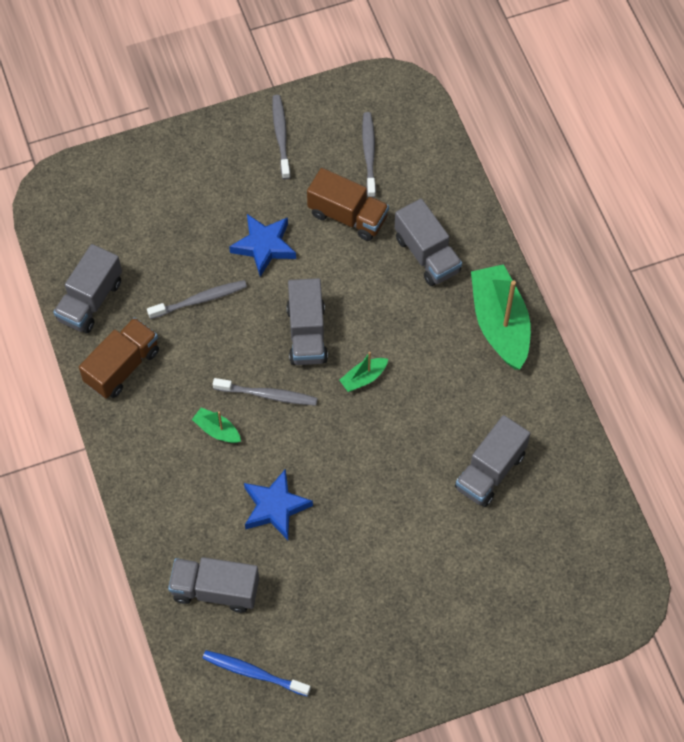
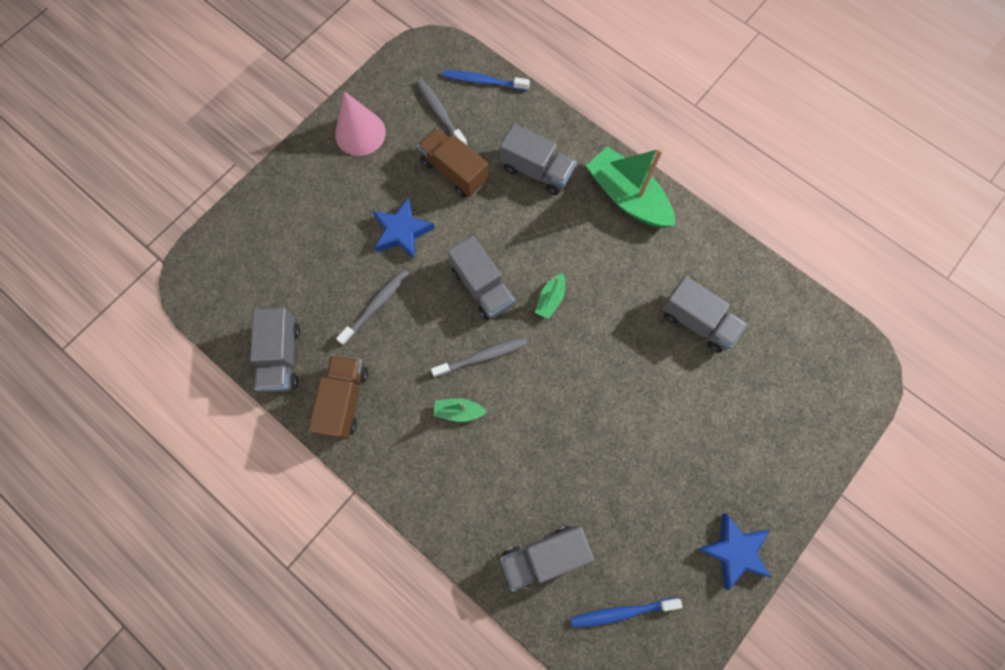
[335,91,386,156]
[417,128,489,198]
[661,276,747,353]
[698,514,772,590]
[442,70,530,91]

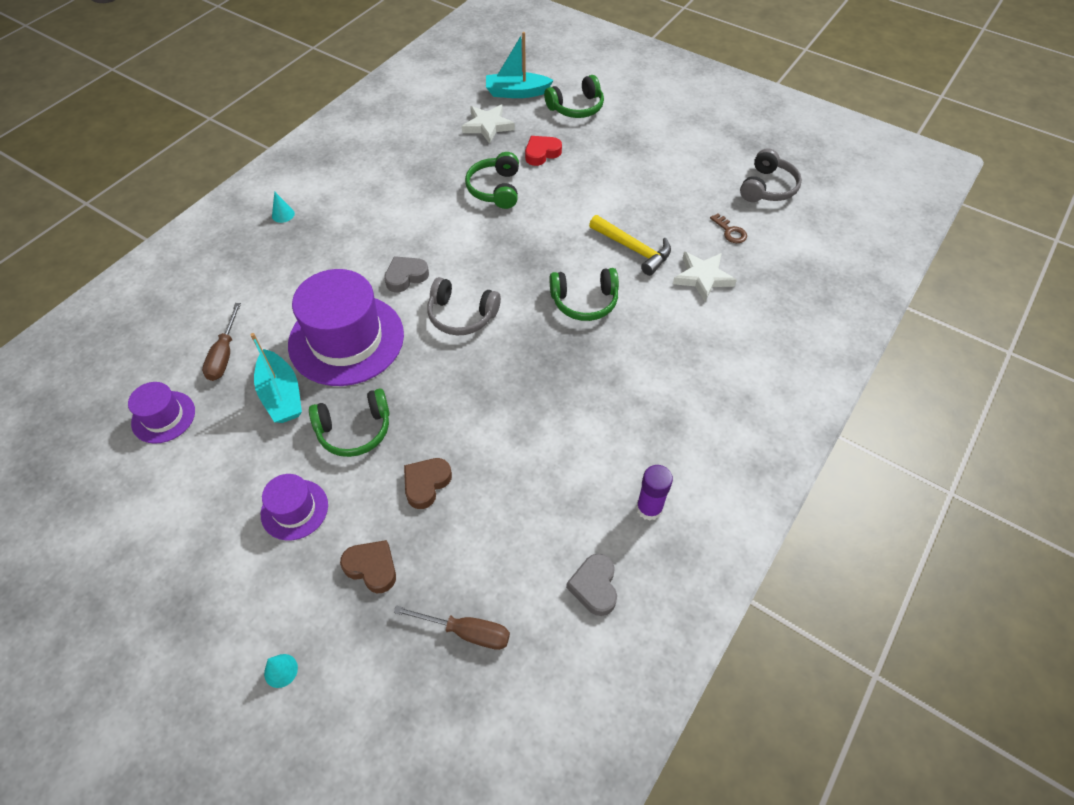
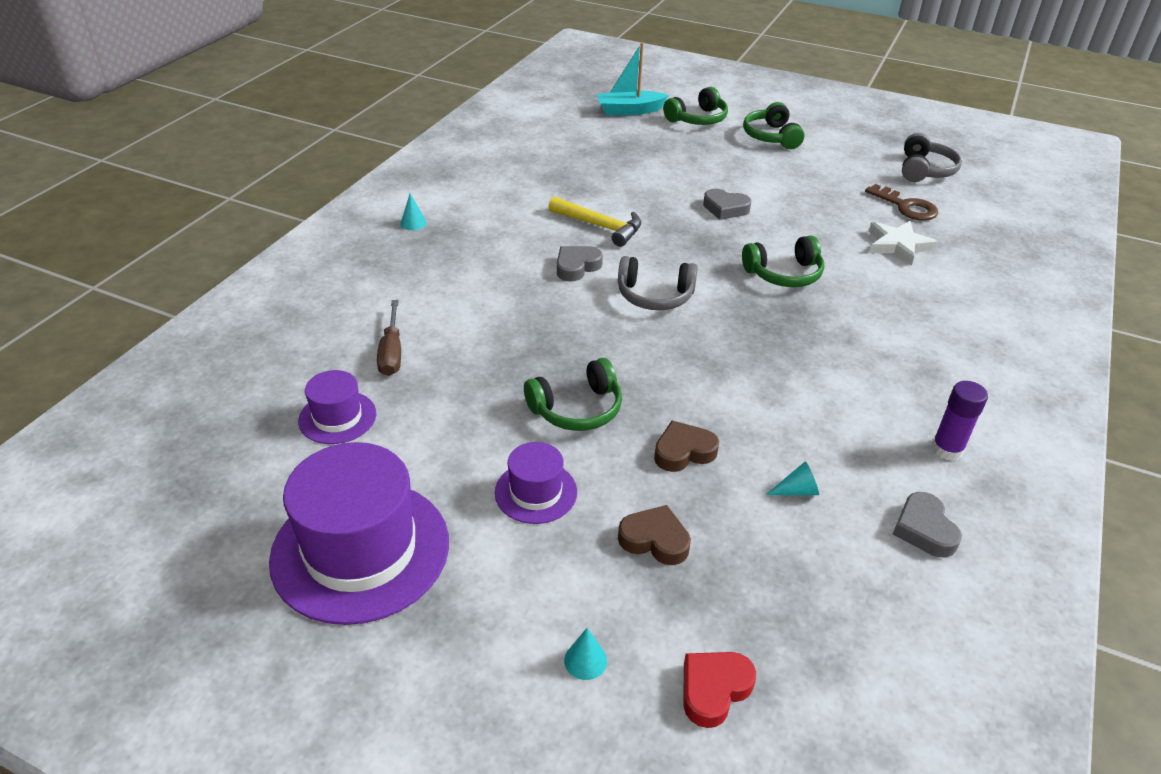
[462,105,515,144] (first image)
[683,652,756,728]
[743,102,805,149]
[865,184,938,221]
[548,196,641,247]
[269,442,449,625]
[250,333,302,423] (first image)
[654,421,719,472]
[393,606,510,650] (first image)
[703,189,751,220]
[766,461,819,495]

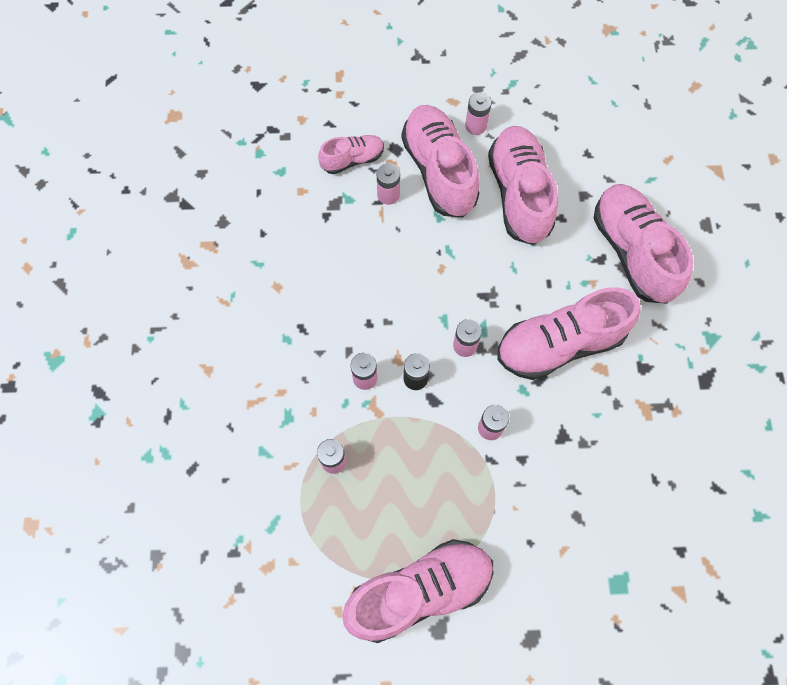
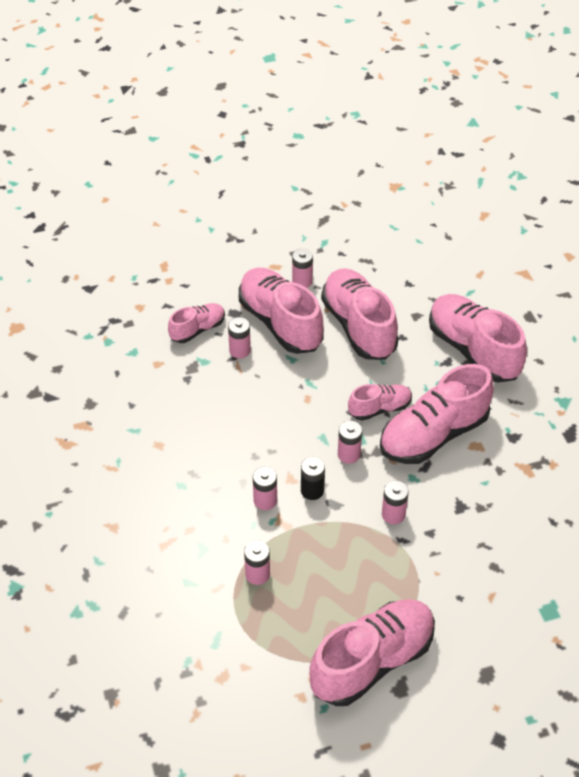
[348,384,412,420]

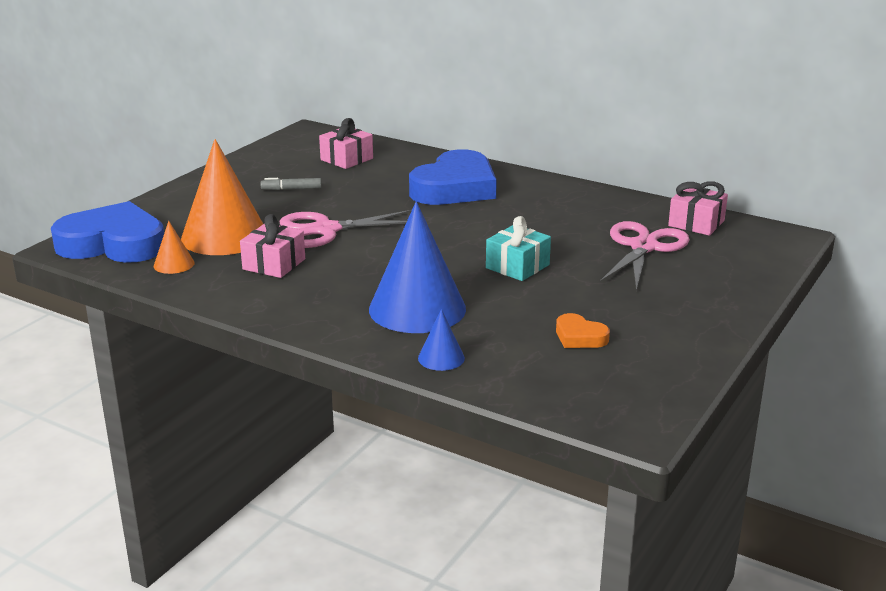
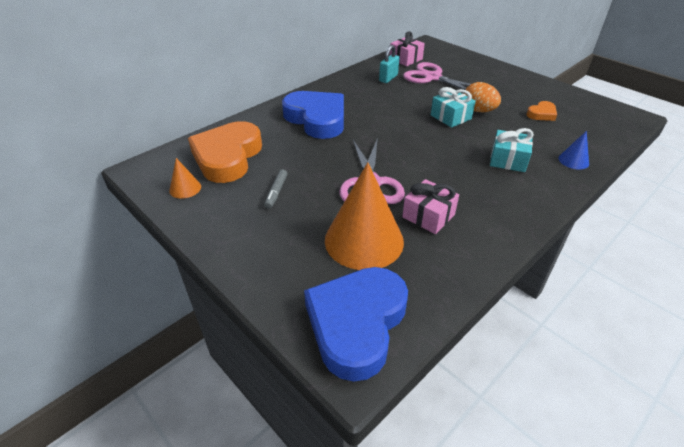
[188,121,262,183]
[490,128,534,172]
[169,158,201,199]
[379,45,399,83]
[464,82,501,112]

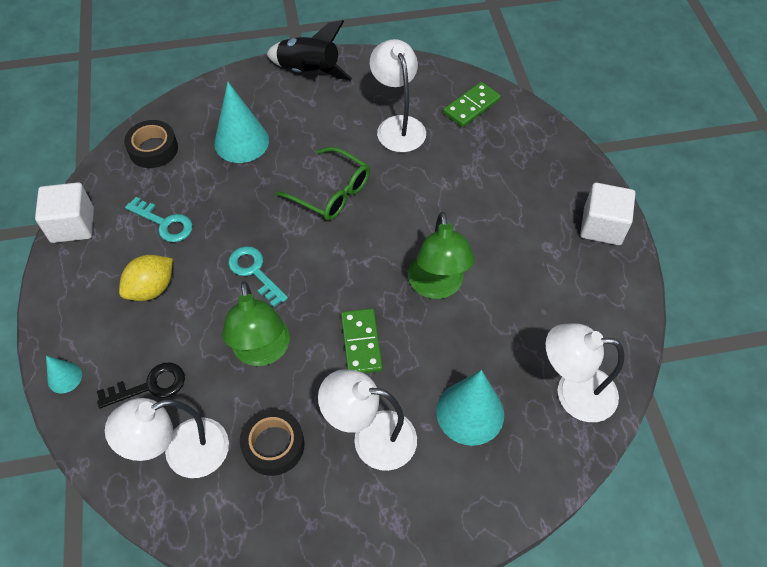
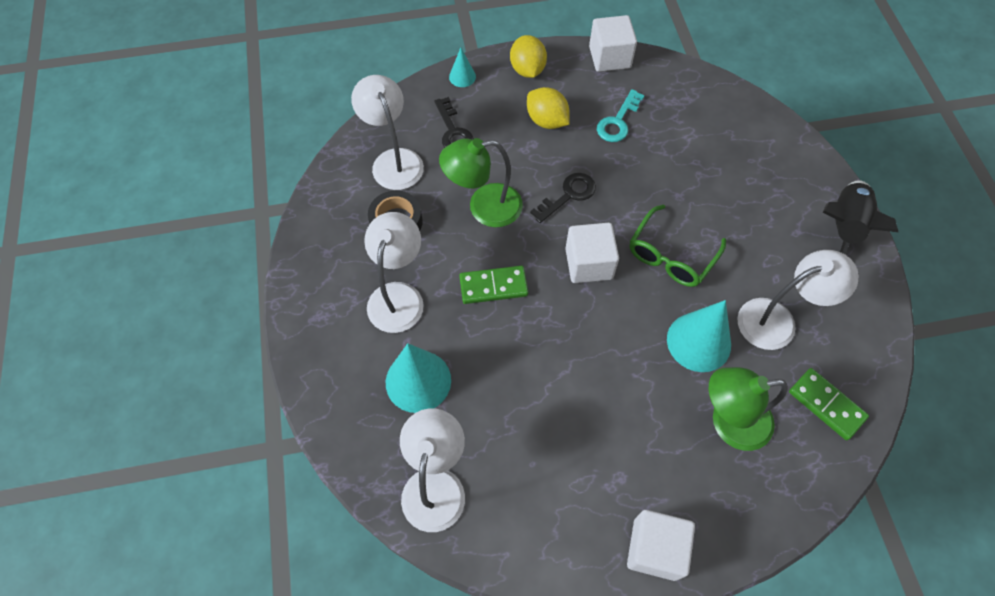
[667,300,731,372]
[124,120,178,168] (first image)
[709,367,788,451]
[530,173,596,223]
[510,35,547,78]
[565,223,619,283]

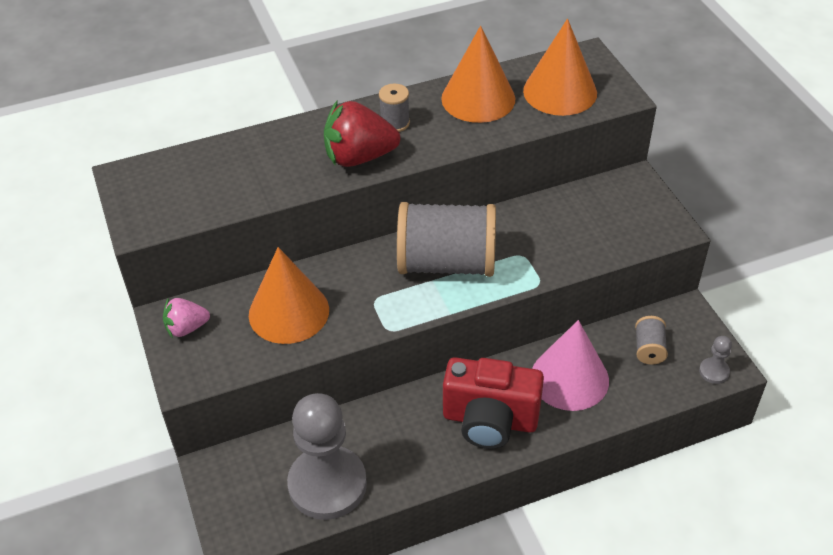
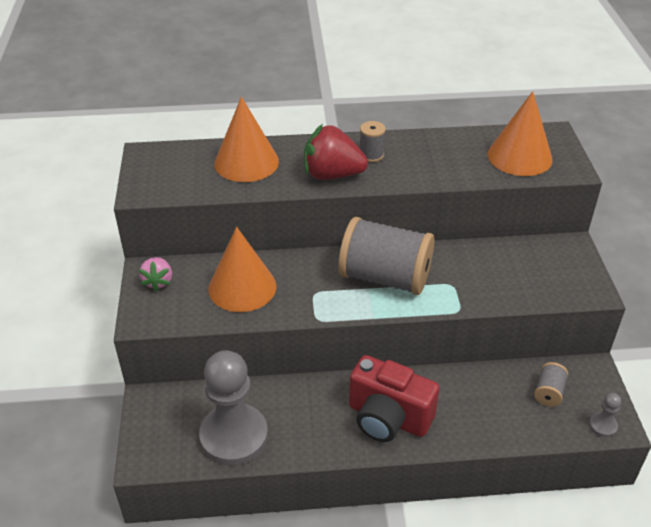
[214,97,279,182]
[139,257,172,292]
[532,320,609,411] (first image)

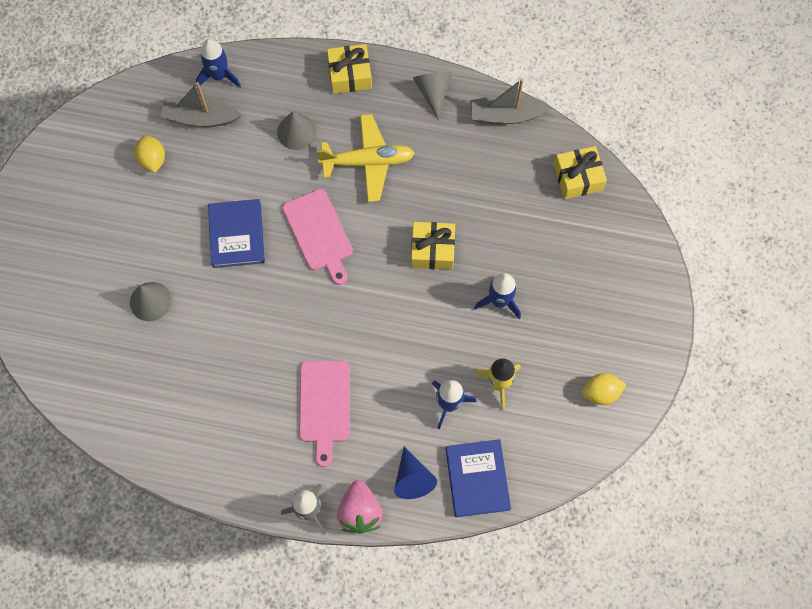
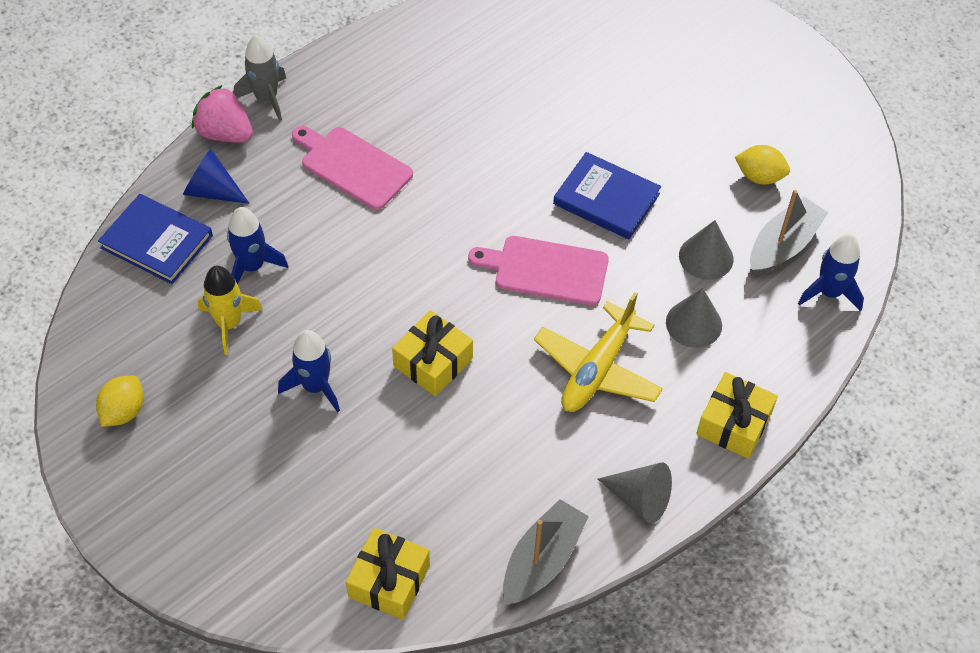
[679,220,734,280]

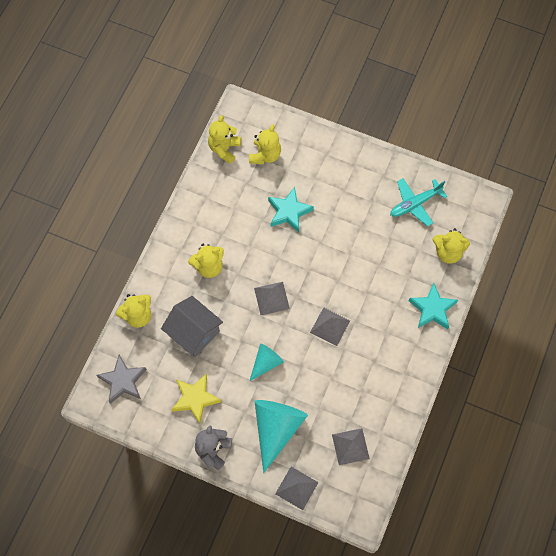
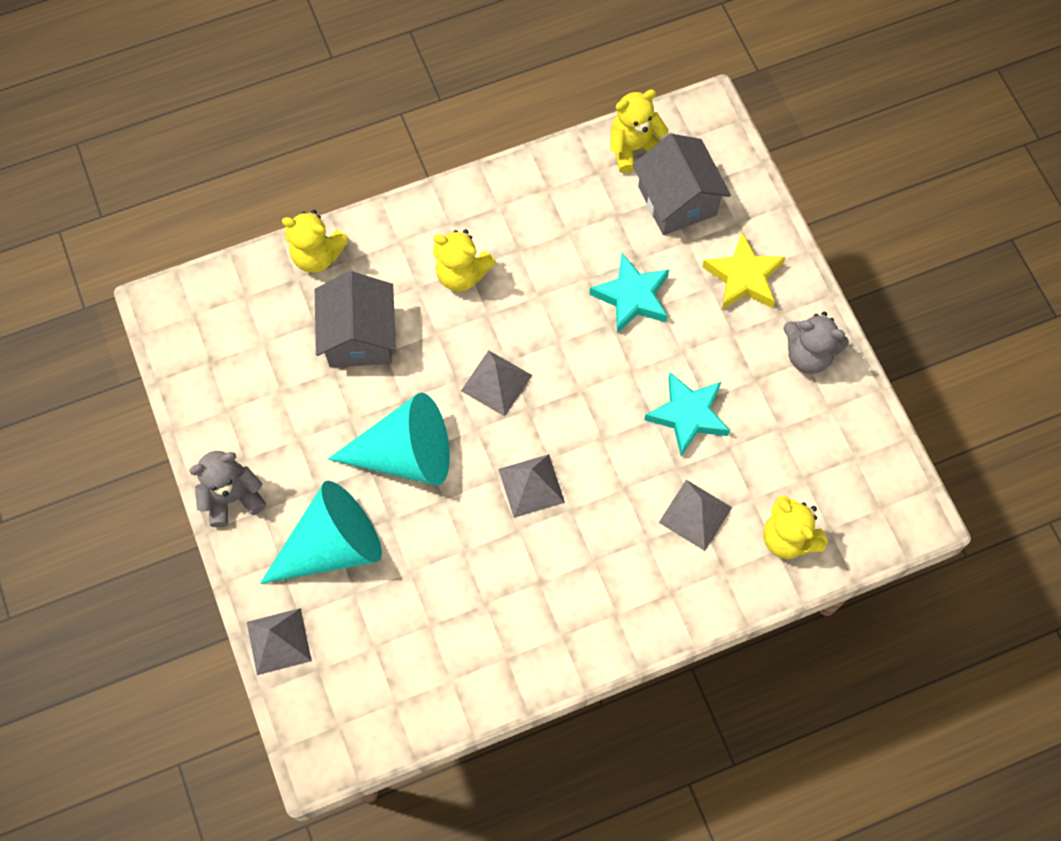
[633,134,731,235]
[390,179,447,226] (first image)
[644,372,730,456]
[327,393,450,485]
[96,355,147,404] (first image)
[702,232,786,310]
[659,480,732,551]
[783,312,849,374]

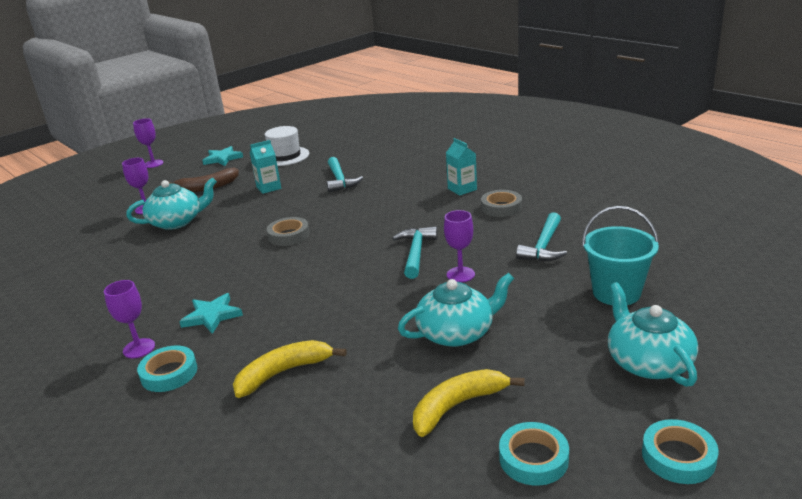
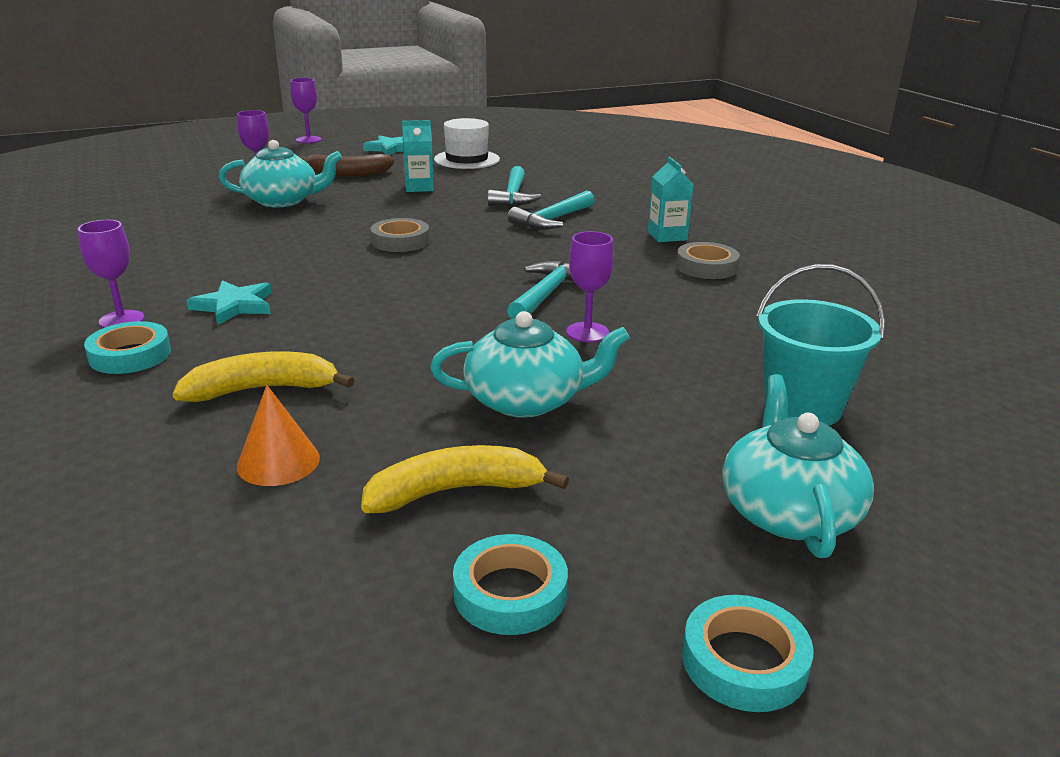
[508,190,595,229]
[237,385,320,486]

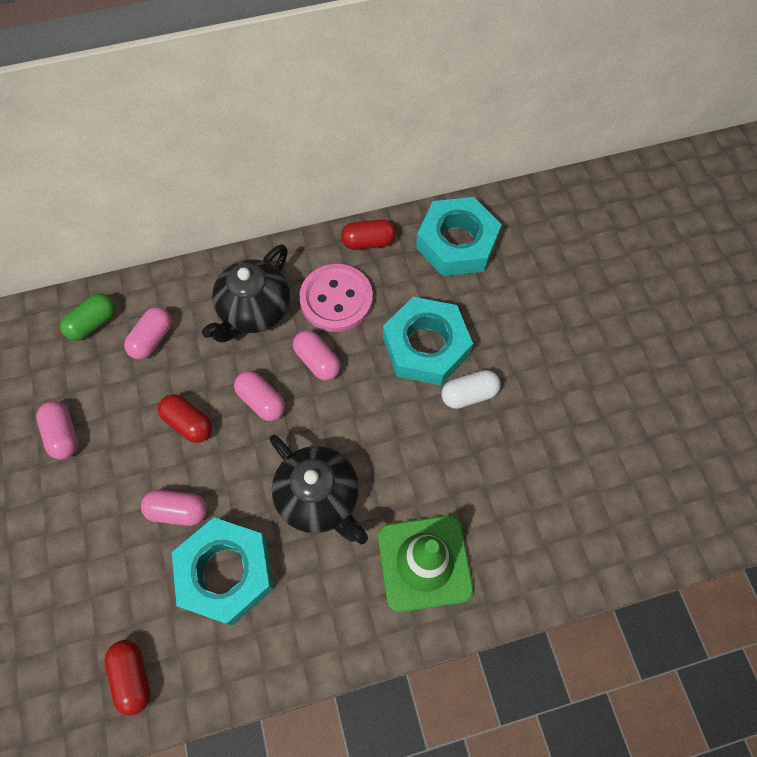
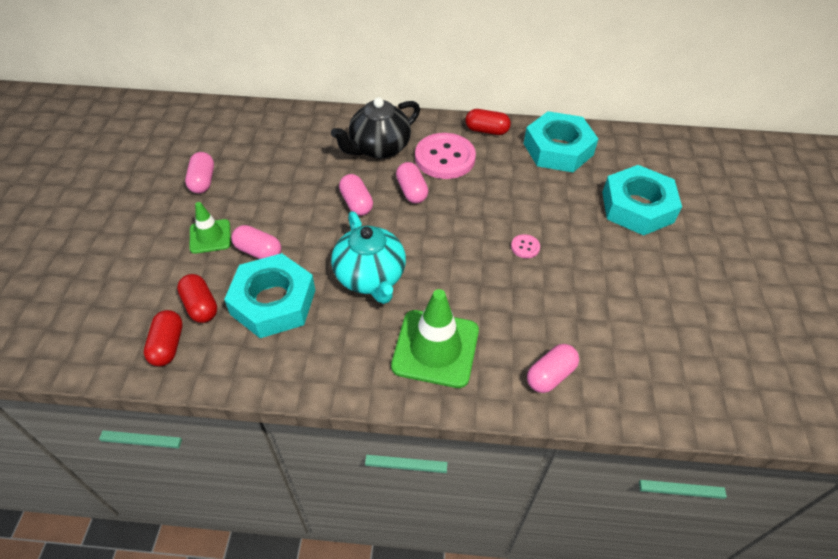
[60,293,116,341] (first image)
[602,165,682,236]
[527,344,579,393]
[511,234,540,258]
[177,274,217,323]
[331,211,406,304]
[190,202,231,254]

